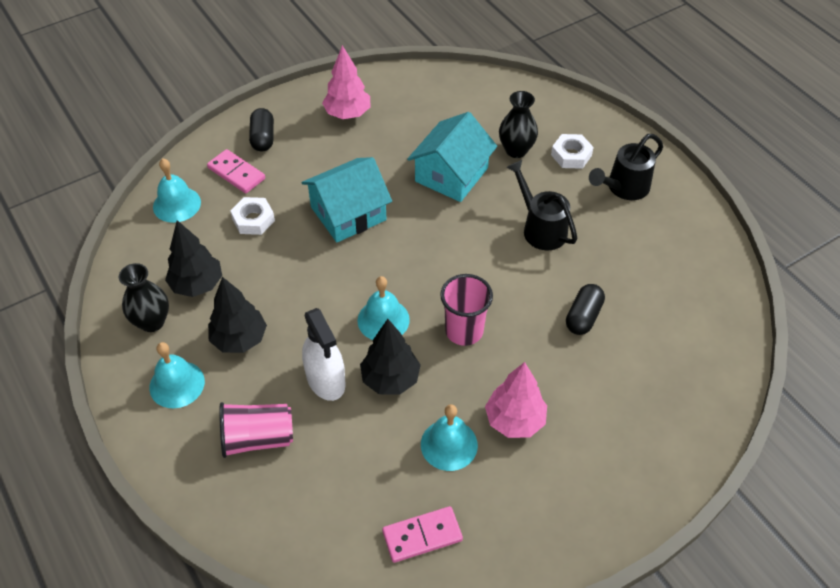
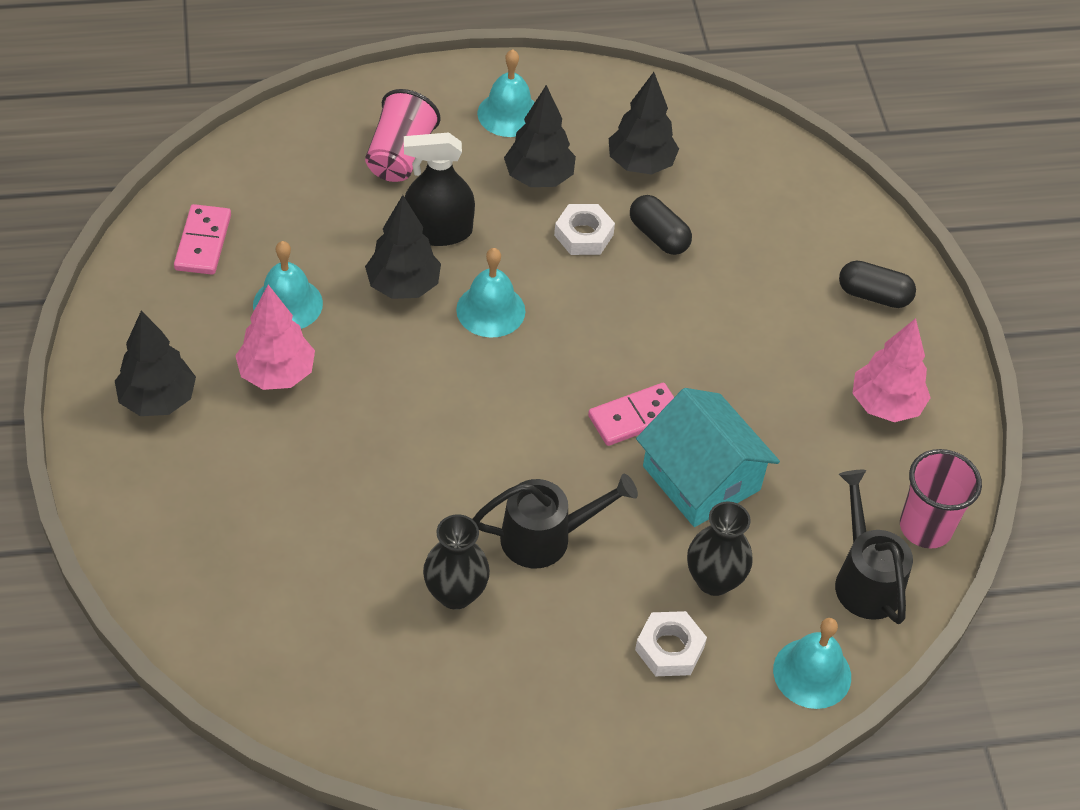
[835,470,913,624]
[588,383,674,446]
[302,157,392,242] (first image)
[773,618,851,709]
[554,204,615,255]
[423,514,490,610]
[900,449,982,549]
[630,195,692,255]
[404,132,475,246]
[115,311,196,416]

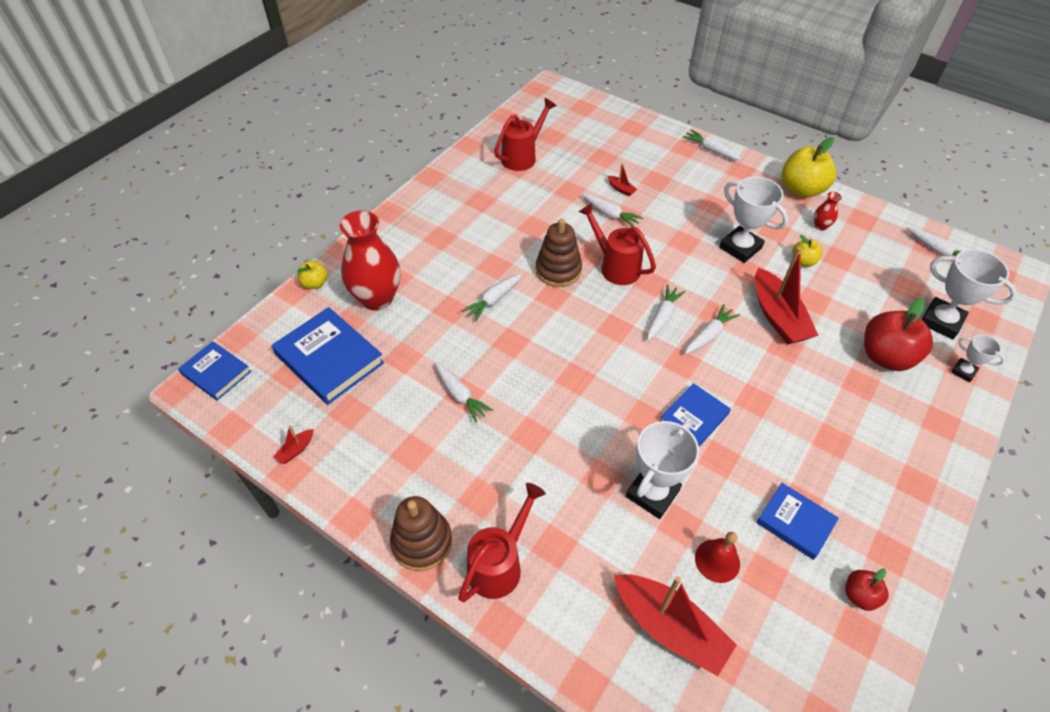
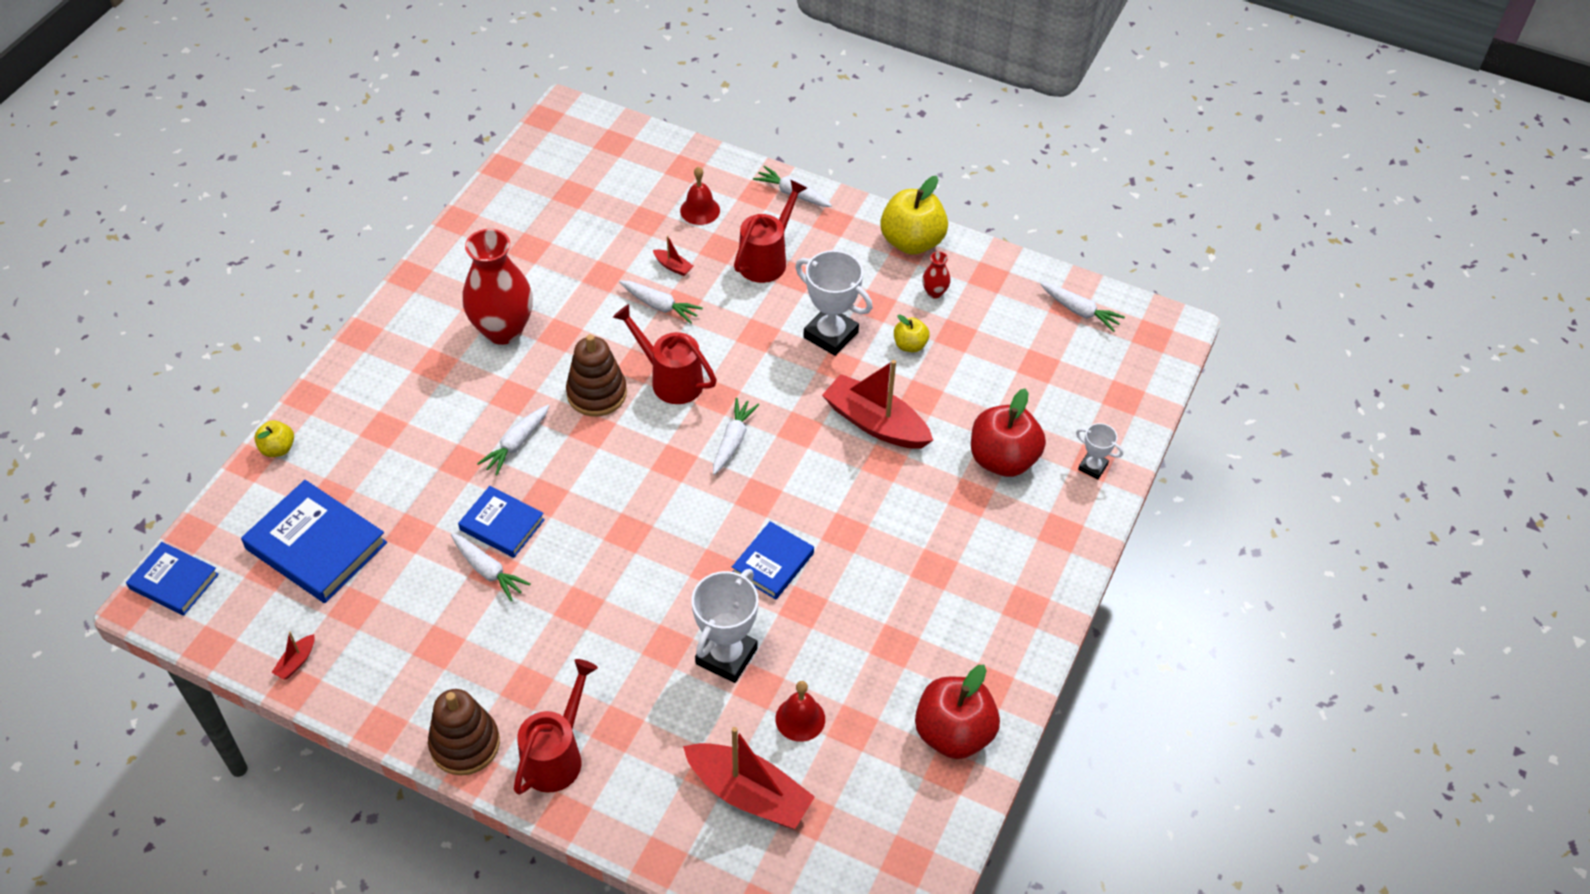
[734,179,807,283]
[463,229,533,345]
[822,360,933,449]
[922,249,1017,339] (first image)
[684,304,740,354] (first image)
[458,486,545,558]
[915,665,1000,759]
[680,166,720,225]

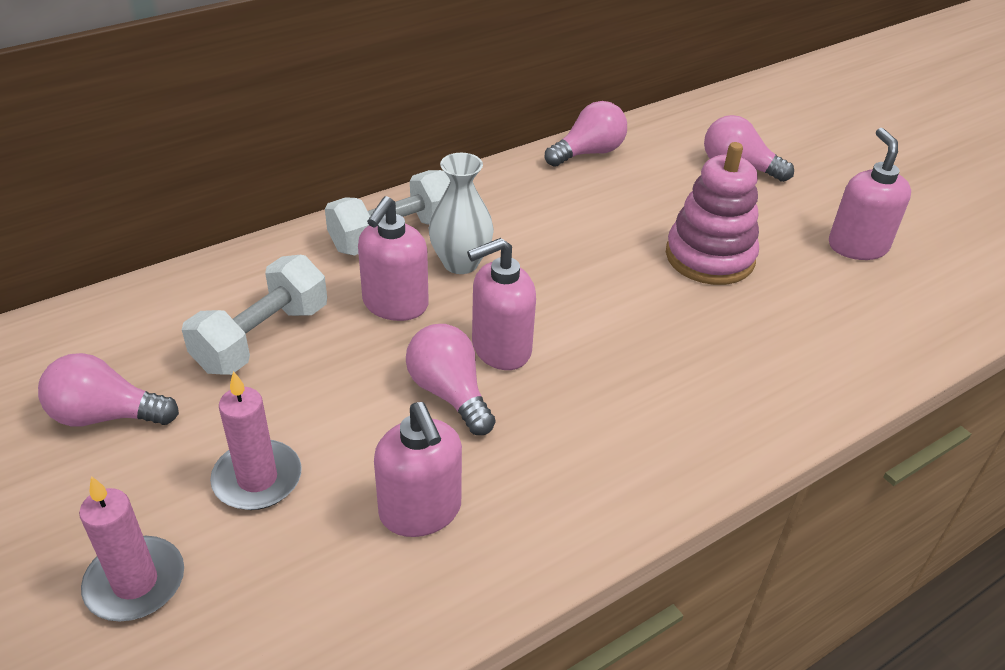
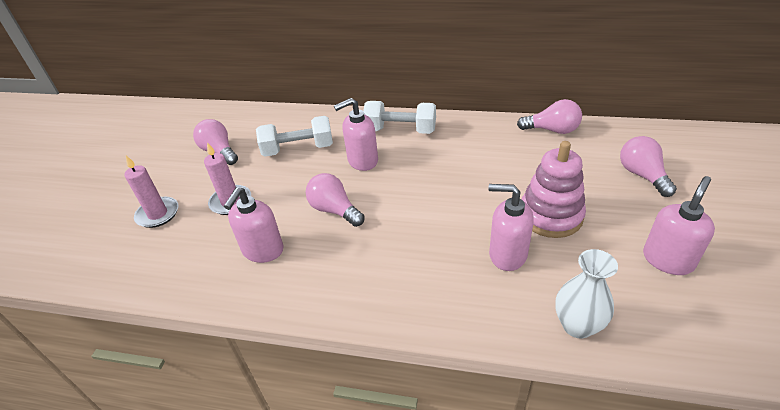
[555,249,618,339]
[488,184,534,271]
[305,173,365,227]

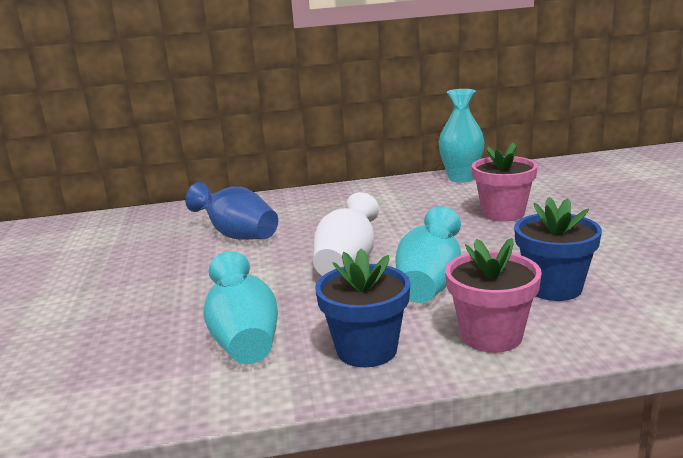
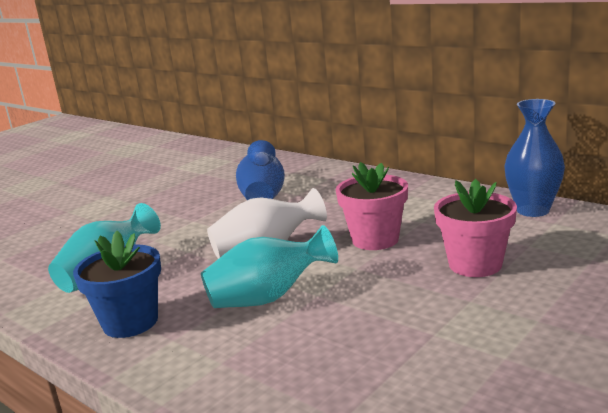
[505,99,565,217]
[514,197,602,301] (first image)
[336,162,408,250]

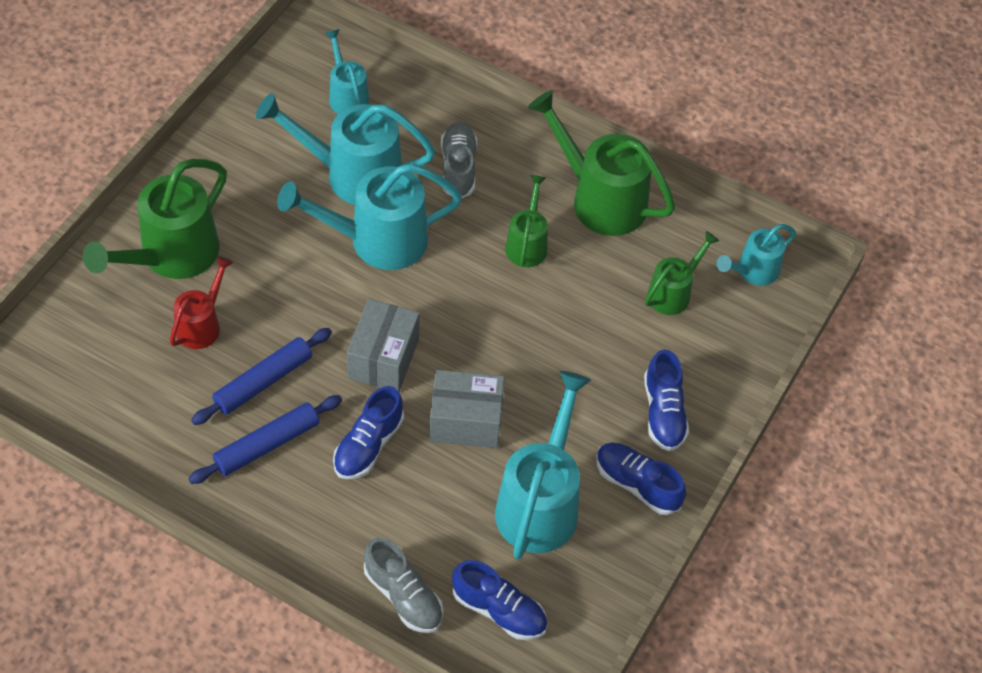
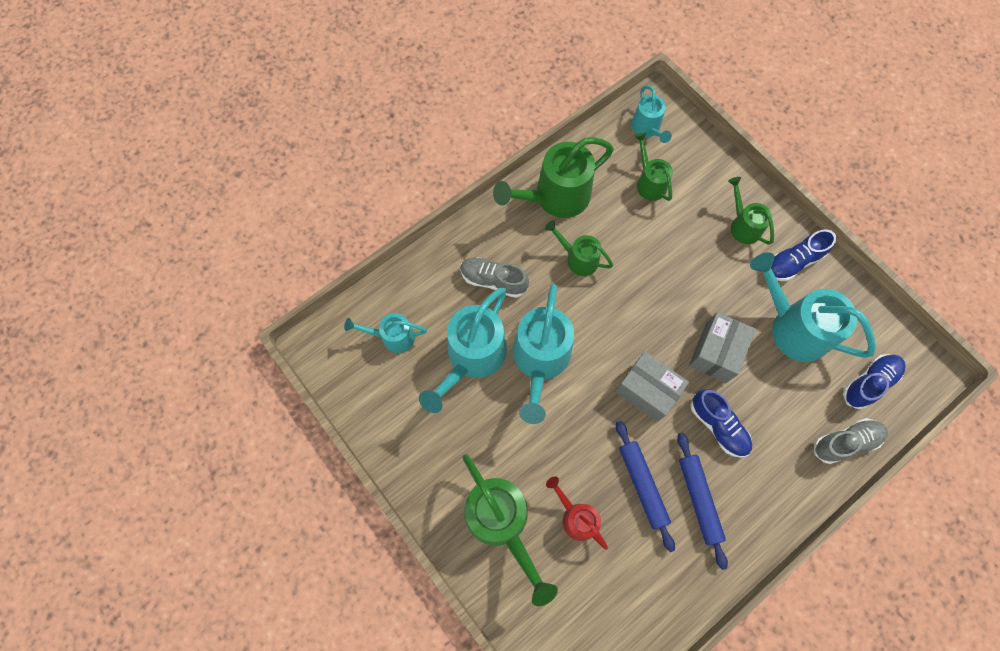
[728,177,774,245]

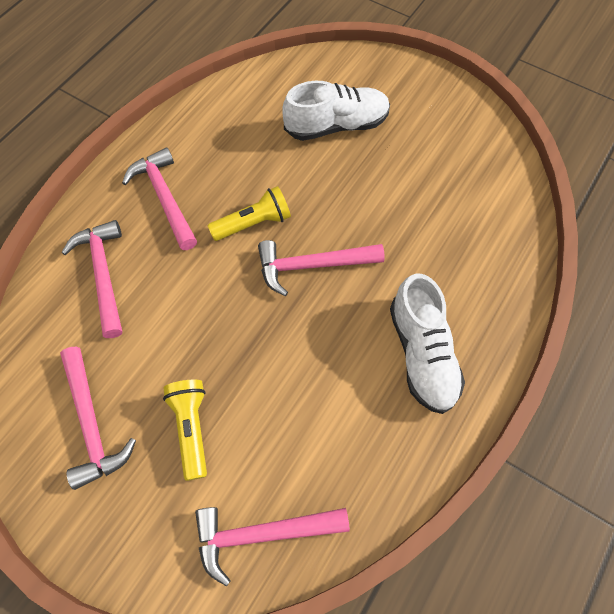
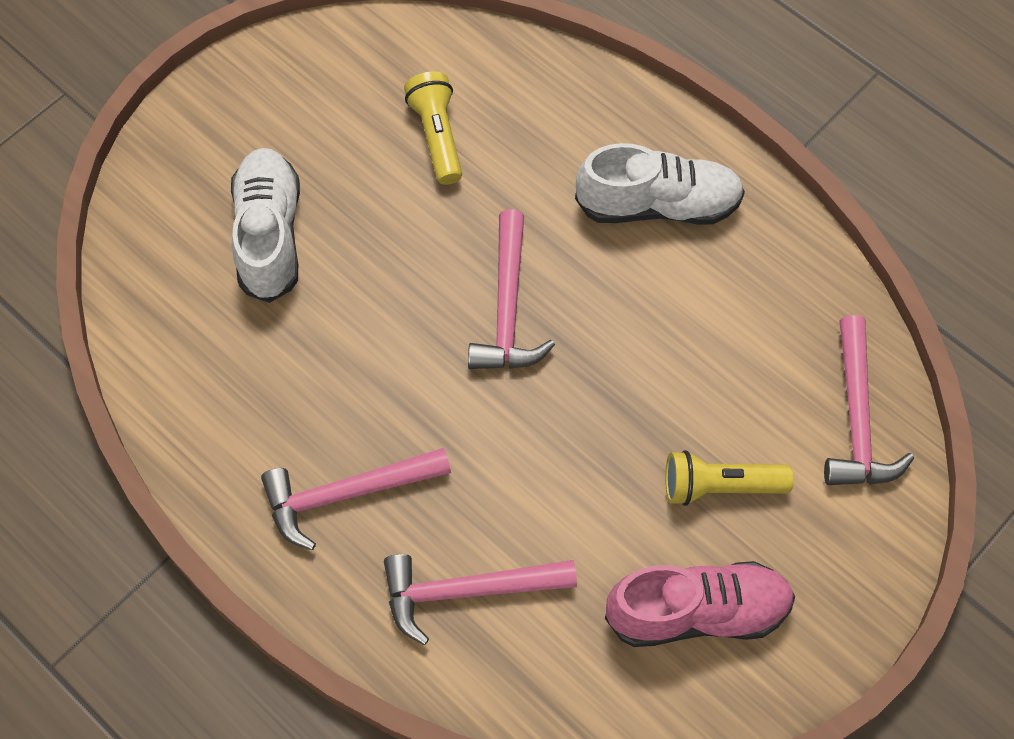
[404,71,462,185]
[605,561,795,647]

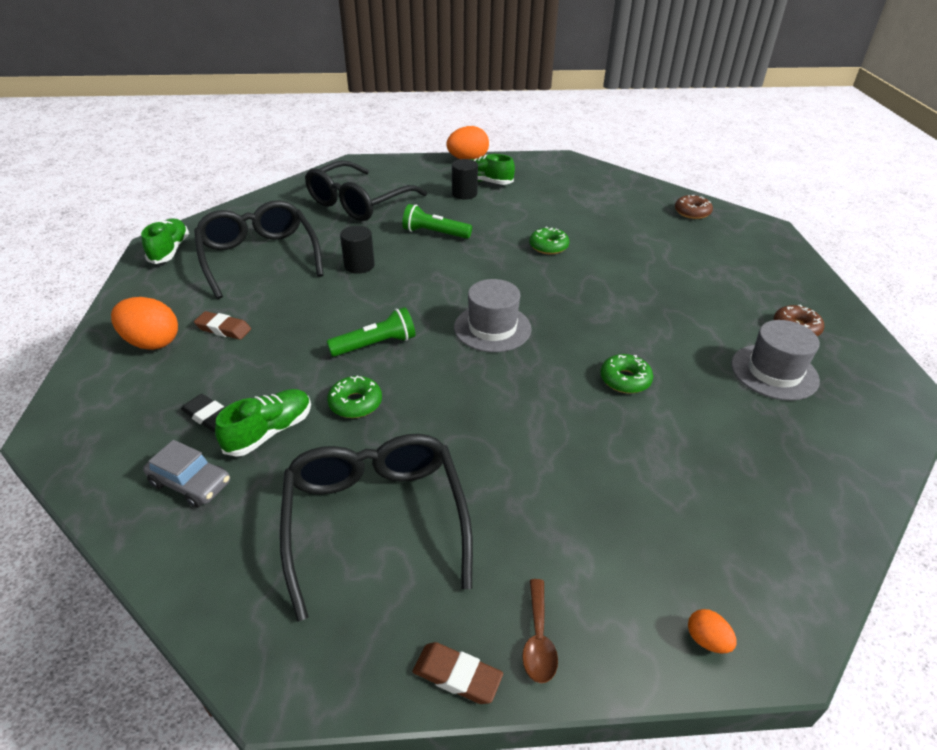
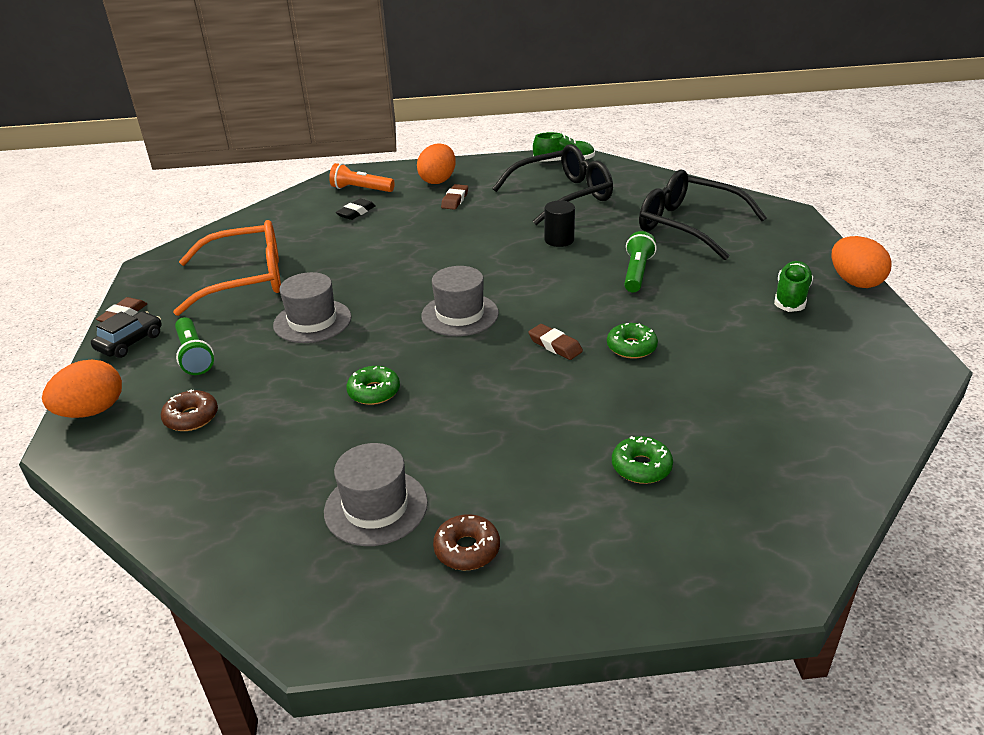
[452,159,478,199] (first image)
[161,389,218,431]
[175,317,214,375]
[612,436,673,484]
[215,389,311,457] (first image)
[173,220,281,316]
[143,440,230,508] (first image)
[91,311,162,358]
[42,360,122,418]
[329,163,395,192]
[273,272,351,343]
[528,324,583,360]

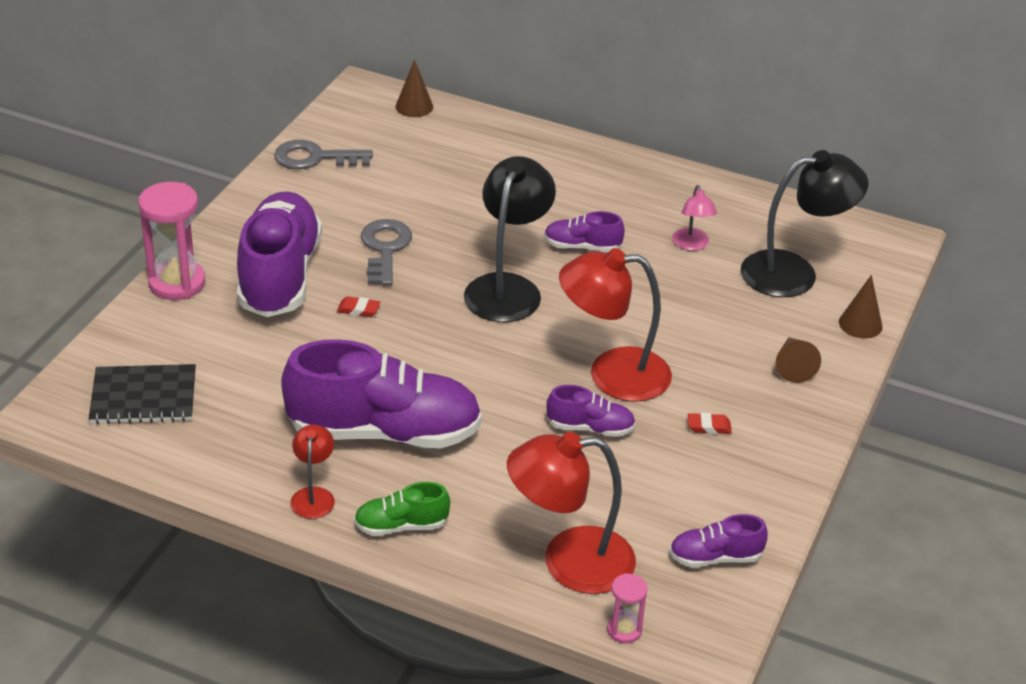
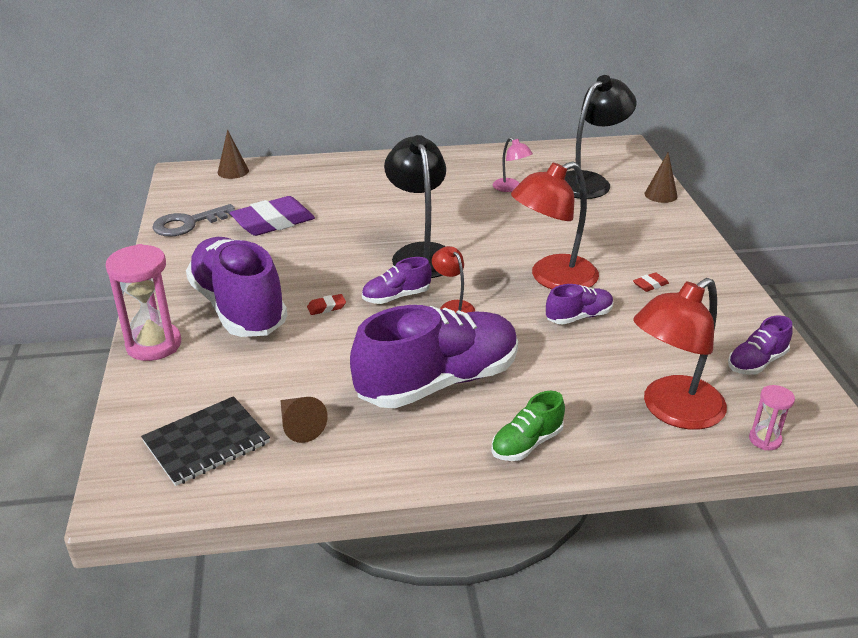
[362,257,432,304]
[361,219,412,286] (first image)
[280,397,328,443]
[432,246,475,313]
[230,196,315,236]

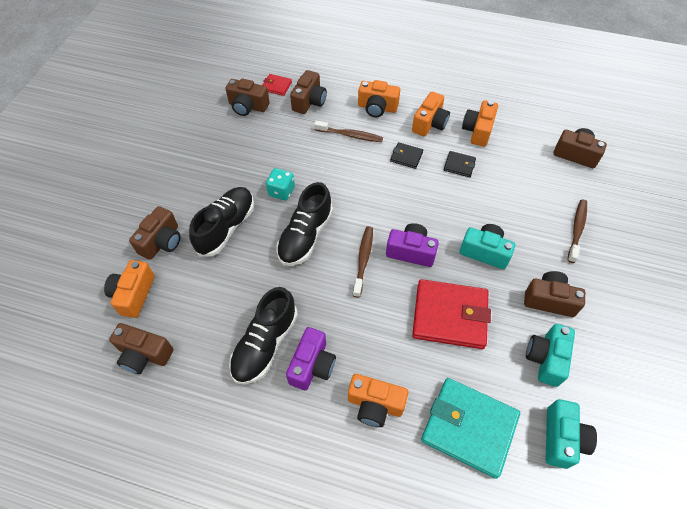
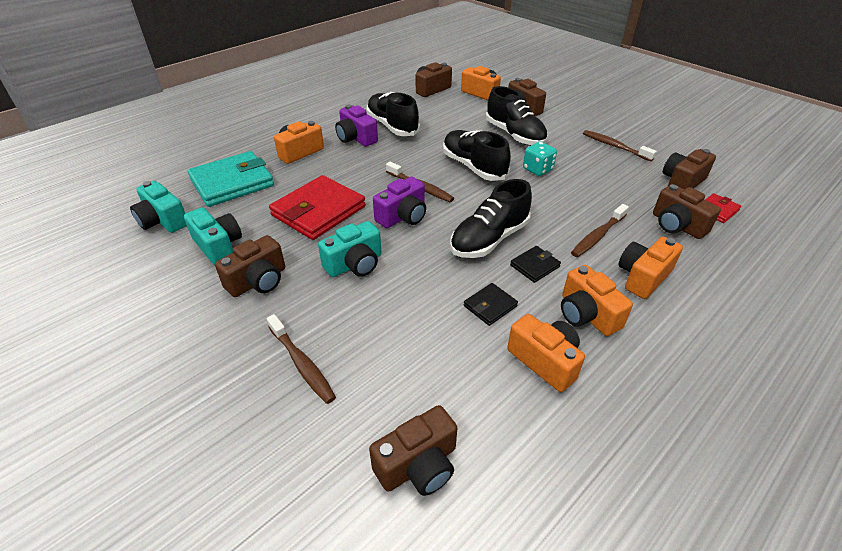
[583,130,657,161]
[450,179,532,258]

